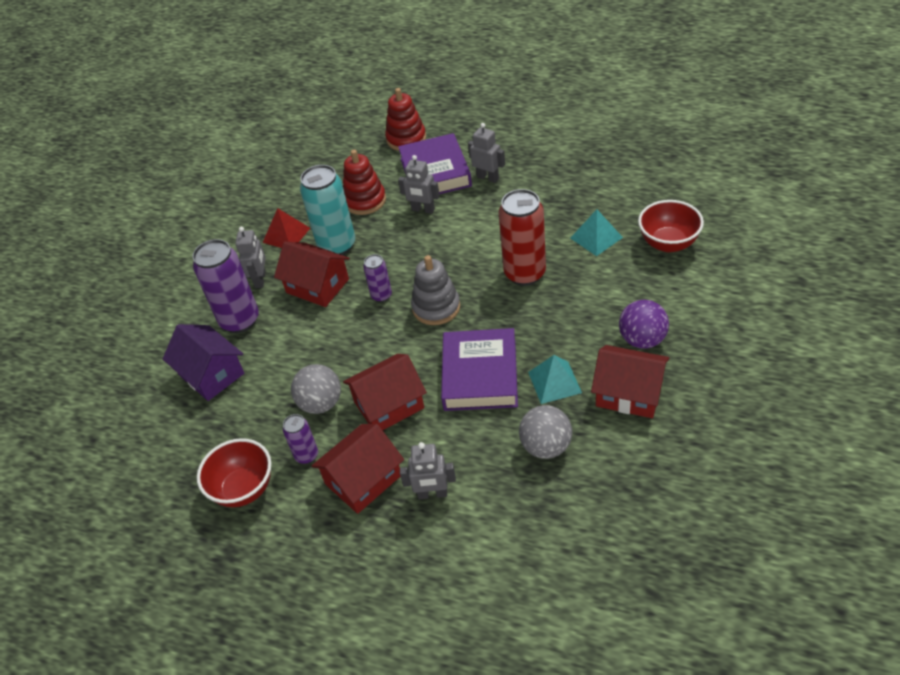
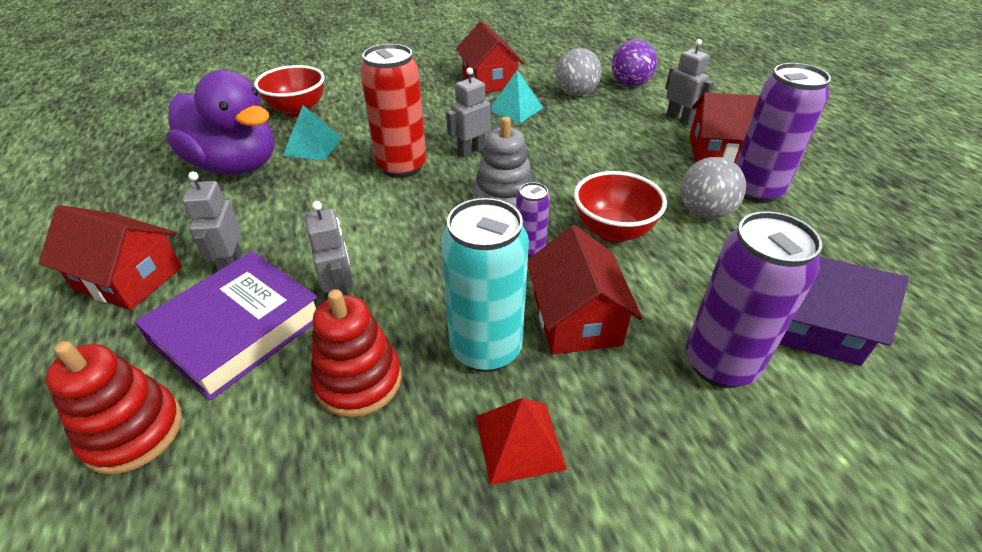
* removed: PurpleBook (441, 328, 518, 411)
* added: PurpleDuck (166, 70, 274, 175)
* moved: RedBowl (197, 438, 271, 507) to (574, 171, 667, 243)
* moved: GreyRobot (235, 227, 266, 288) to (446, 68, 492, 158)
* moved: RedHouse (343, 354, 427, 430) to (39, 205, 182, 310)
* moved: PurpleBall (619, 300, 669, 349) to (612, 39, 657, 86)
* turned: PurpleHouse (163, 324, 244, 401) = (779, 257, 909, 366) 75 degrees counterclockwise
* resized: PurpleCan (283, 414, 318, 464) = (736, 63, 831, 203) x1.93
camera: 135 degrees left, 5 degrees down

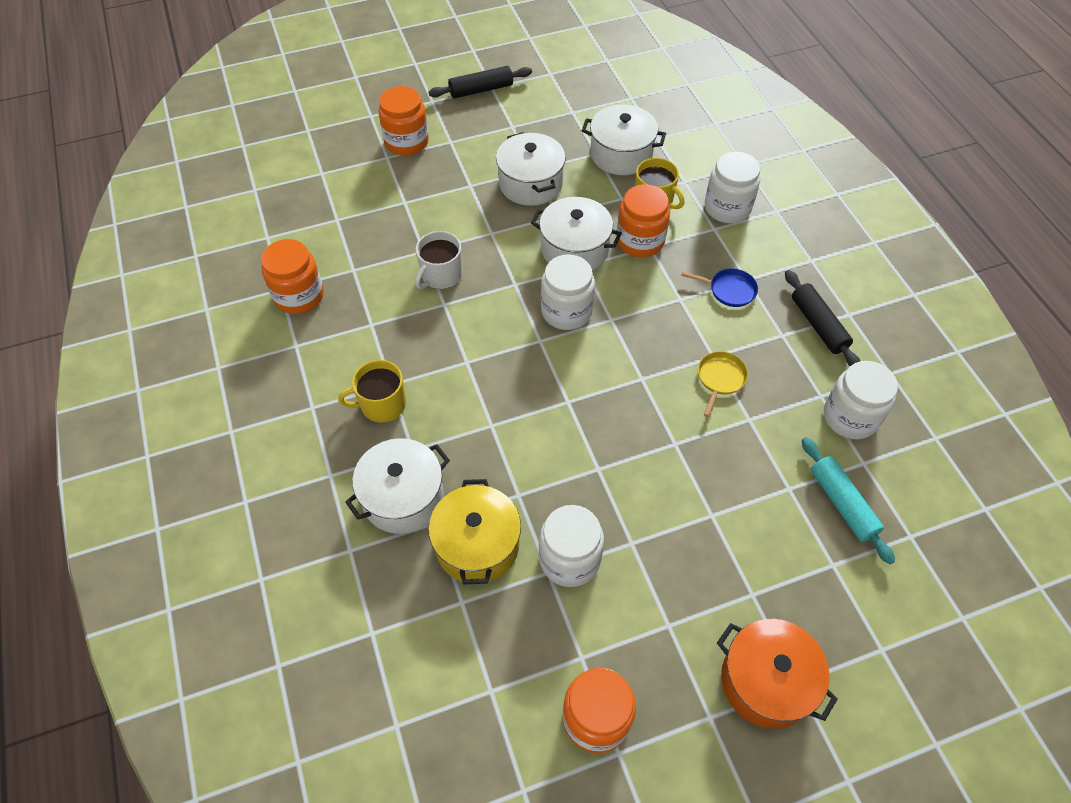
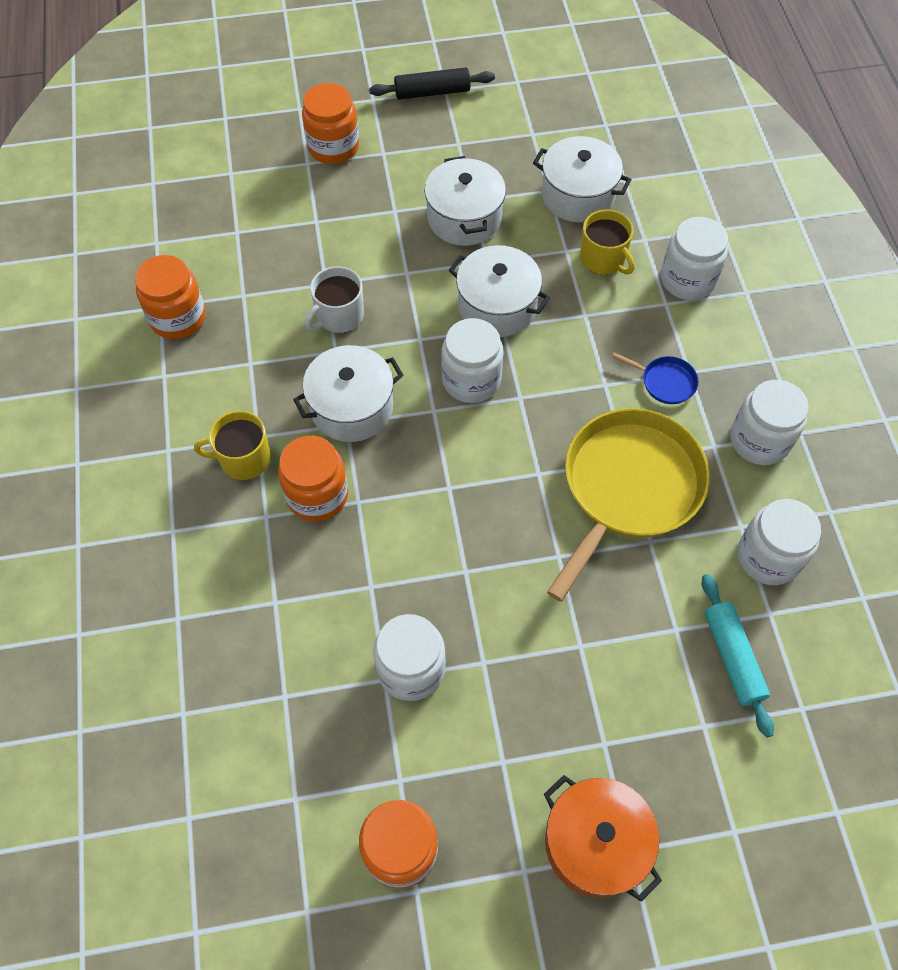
* removed: YellowPot (428, 479, 521, 585)
* moved: WhitePot (345, 438, 450, 534) to (293, 345, 403, 442)
* moved: OrangeJar (616, 184, 670, 257) to (278, 436, 348, 522)
* replaced: BlackRollingPin (785, 270, 860, 366) to WhiteJar (730, 380, 809, 465)
* resized: YellowPan (698, 351, 748, 417) = (547, 408, 710, 602) x2.46
camera: 10 degrees right, 5 degrees up

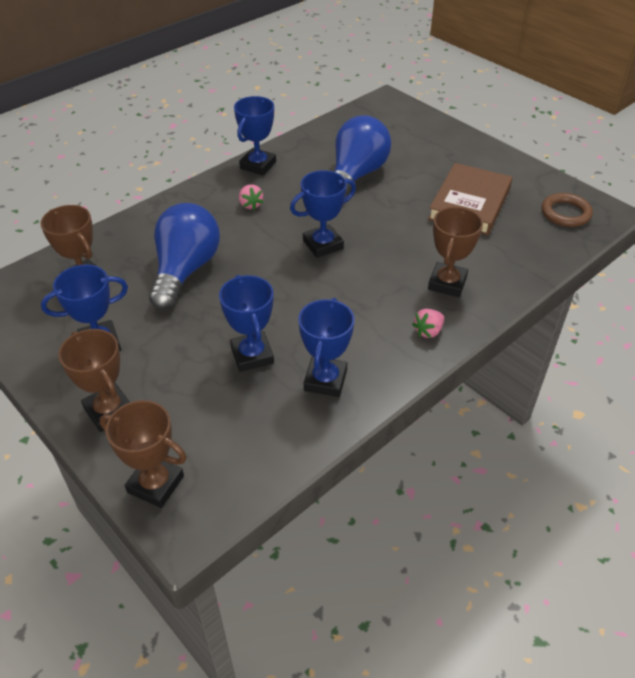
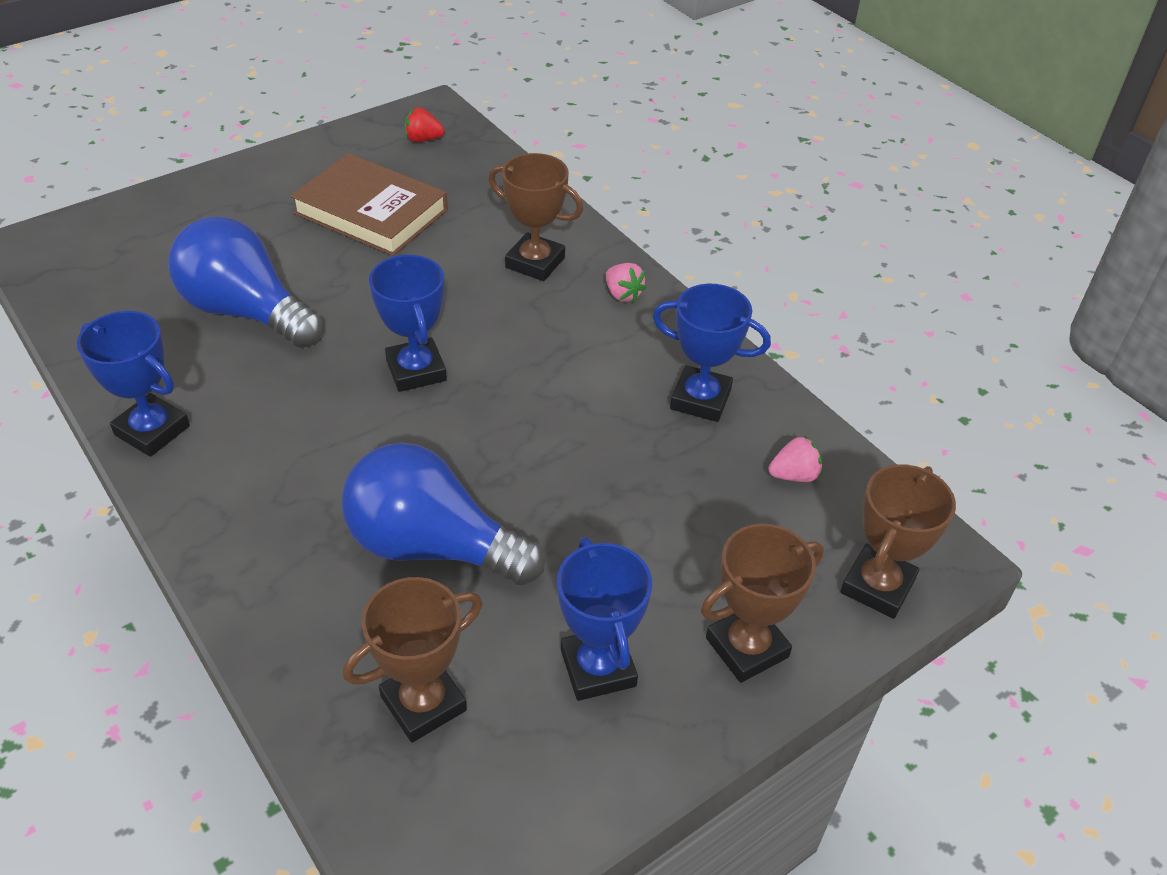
* removed: BlueTrophy (219, 275, 274, 372)
* moved: PinkStrawberry (239, 184, 263, 210) to (768, 436, 823, 482)
* replaced: BrownRing (541, 193, 593, 227) to RedStrawberry (404, 107, 445, 142)
camera: 85 degrees left, 0 degrees up

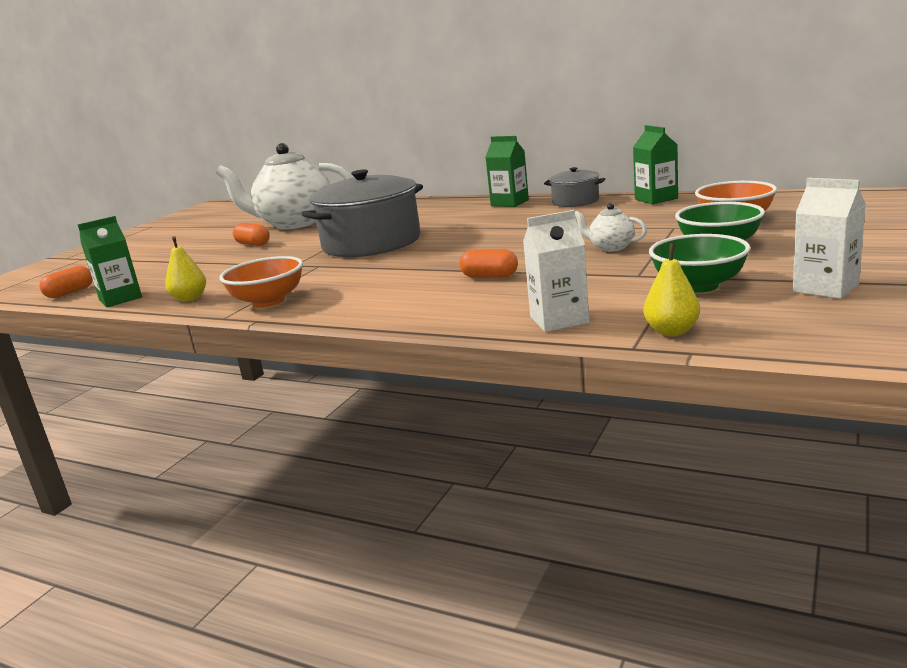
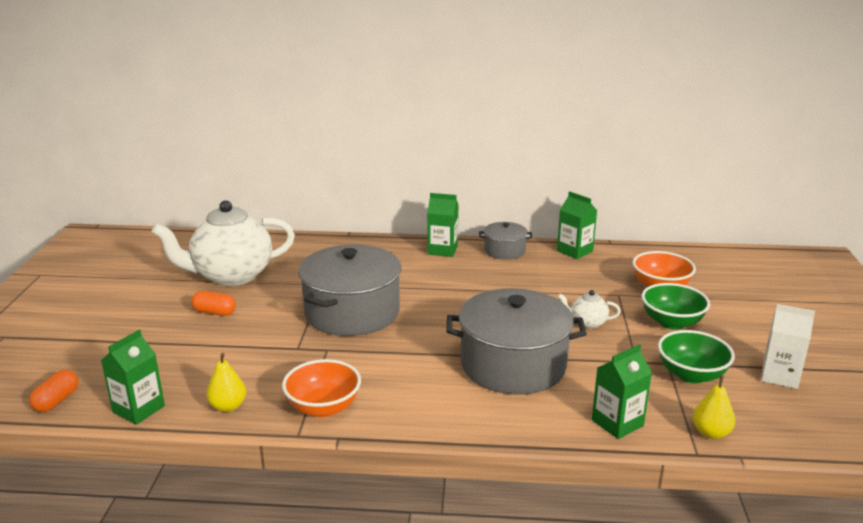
* replaced: OrangeCapsule (459, 249, 518, 278) to GreyPot (446, 288, 587, 395)
* recoloured: WhiteCarton (523, 210, 589, 332) to GreenCarton (592, 344, 652, 439)
camera: 25 degrees left, 5 degrees up

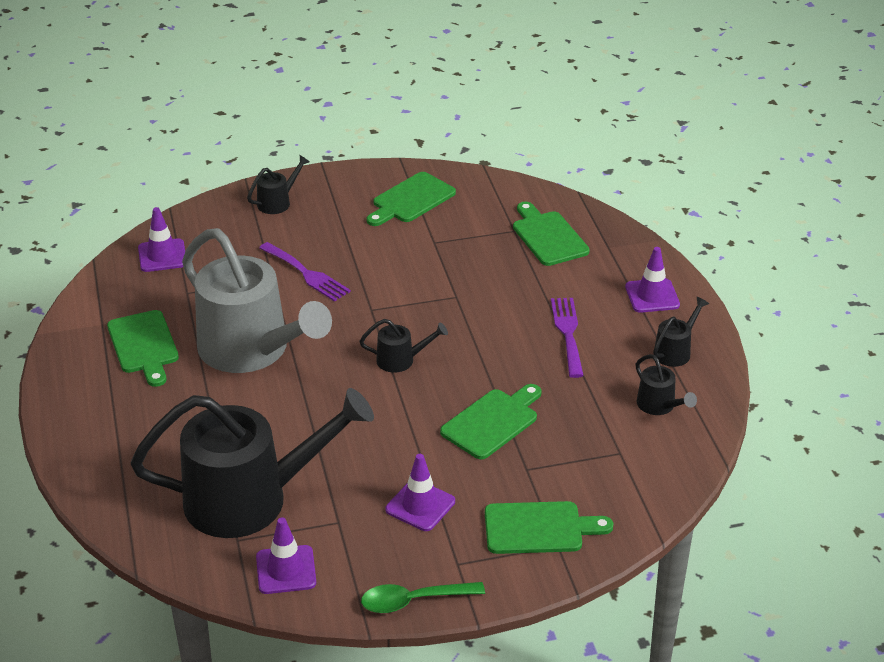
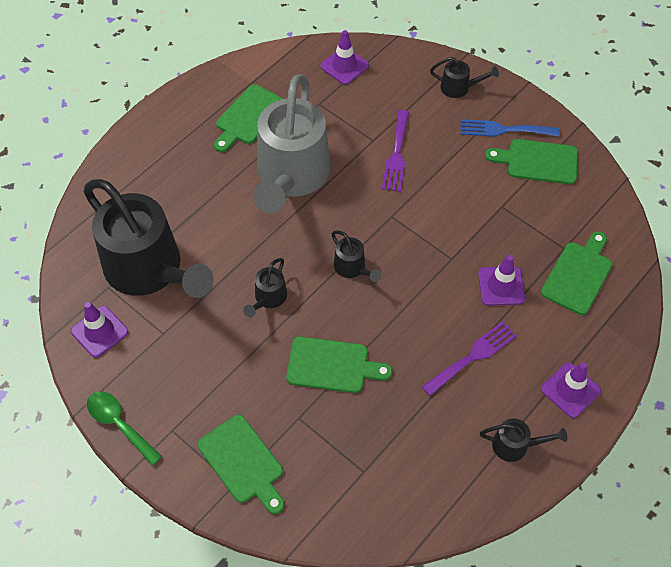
* added: BlueFork (460, 119, 560, 137)
* moved: PurpleTrafficCone (385, 454, 455, 531) to (478, 255, 525, 306)
* moved: BlackWateringCan (635, 354, 697, 415) to (243, 258, 287, 317)
camera: 55 degrees right, 20 degrees up

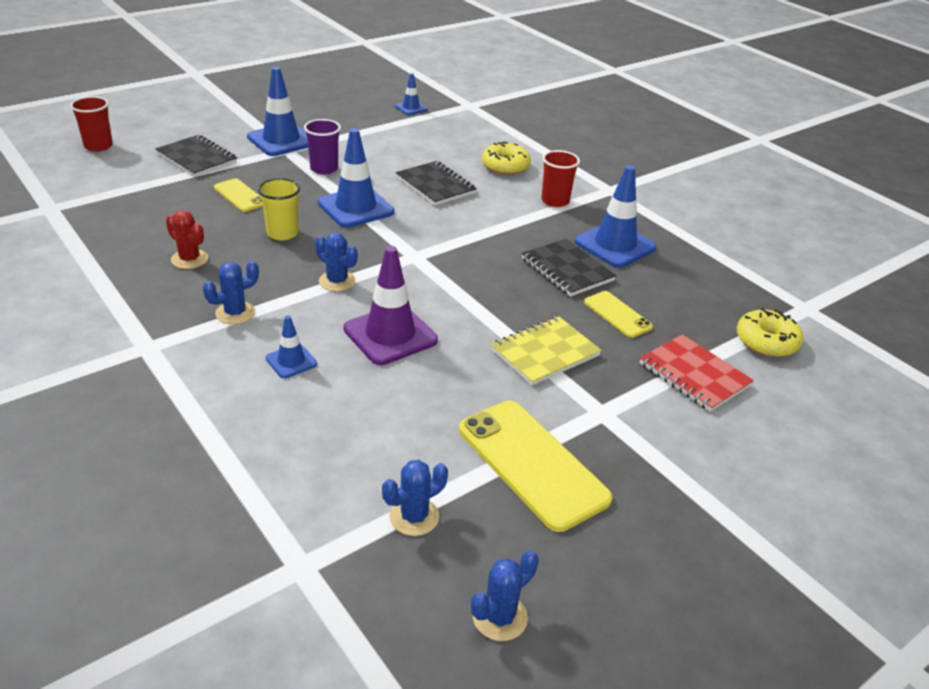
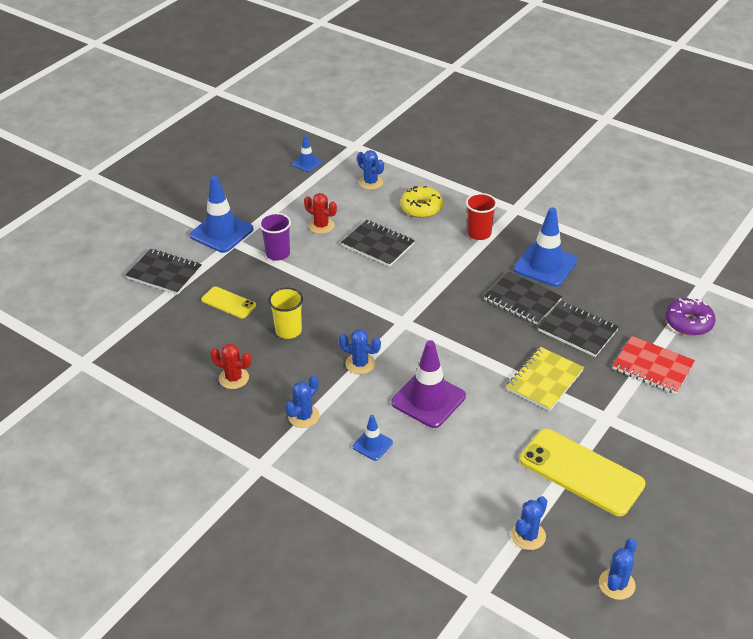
* removed: RedCup (70, 96, 113, 151)
* removed: BlueTrafficCone (318, 128, 394, 228)
* added: RedCactus (304, 193, 337, 234)
* added: BlueCactus (357, 150, 384, 190)
* replaced: YellowPhone (584, 291, 653, 338) to BlackNotebook (538, 301, 619, 357)
* recoloured: YellowDonut (737, 308, 803, 357) to PurpleDonut (665, 297, 716, 336)
camera: 15 degrees left, 5 degrees up

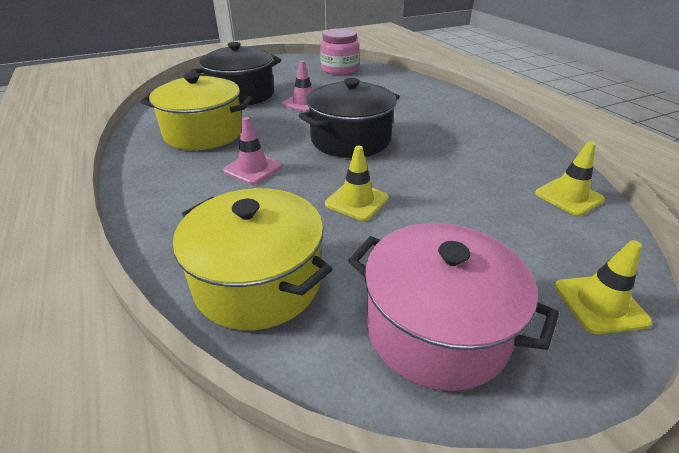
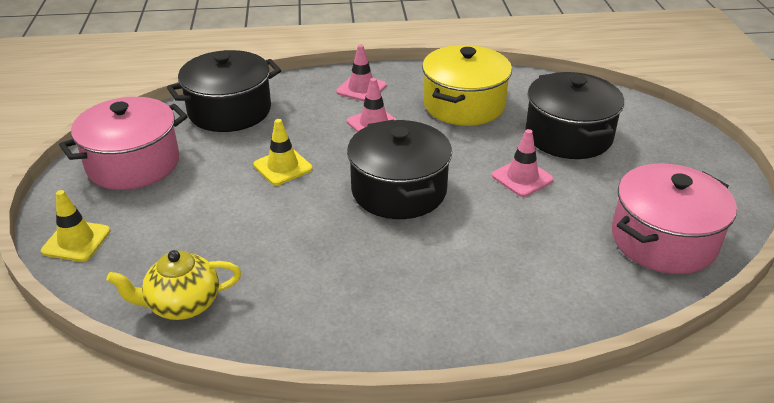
* added: PinkTrafficCone (336, 45, 386, 101)
* replaced: PinkJar (320, 28, 359, 75) to PinkPot (612, 164, 737, 274)
* replaced: YellowTrafficCone (535, 142, 605, 216) to YellowTeapot (107, 250, 241, 320)
* recoloured: YellowPot (173, 188, 332, 330) to BlackPot (167, 50, 281, 132)
camera: 110 degrees right, 0 degrees up

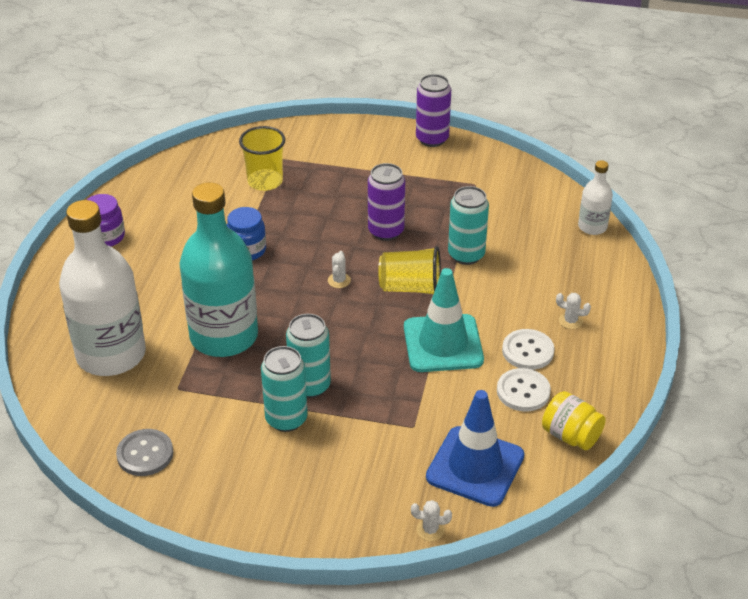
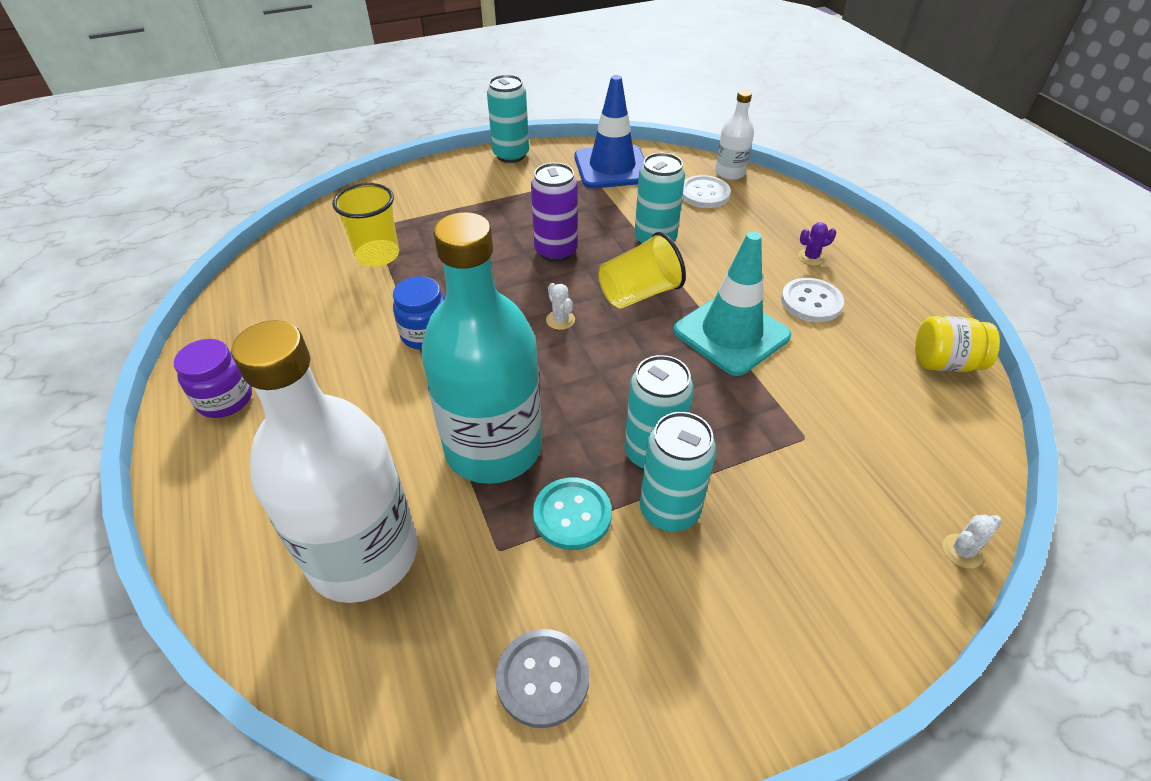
* added: TurquoiseButton (533, 477, 612, 550)
* moved: BlueTrafficCone (426, 390, 524, 507) to (575, 75, 645, 188)
* moved: WhiteButton (497, 368, 551, 412) to (682, 175, 731, 208)
* recoloured: PurpleCan (416, 74, 451, 147) to TurquoiseCan (487, 75, 529, 163)
* recoloured: WhiteCactus (556, 293, 591, 329) to PurpleCactus (798, 222, 836, 266)
camera: 35 degrees left, 5 degrees up

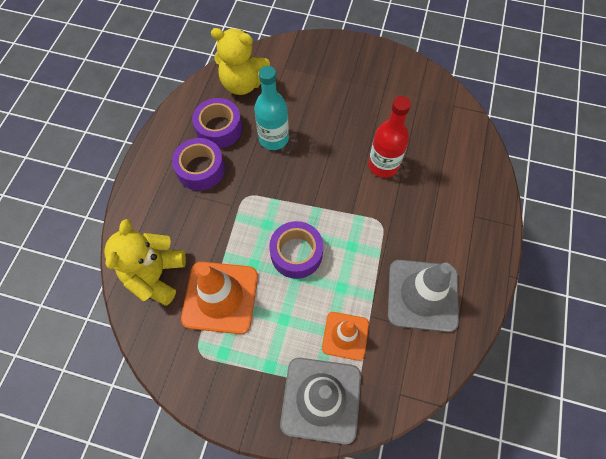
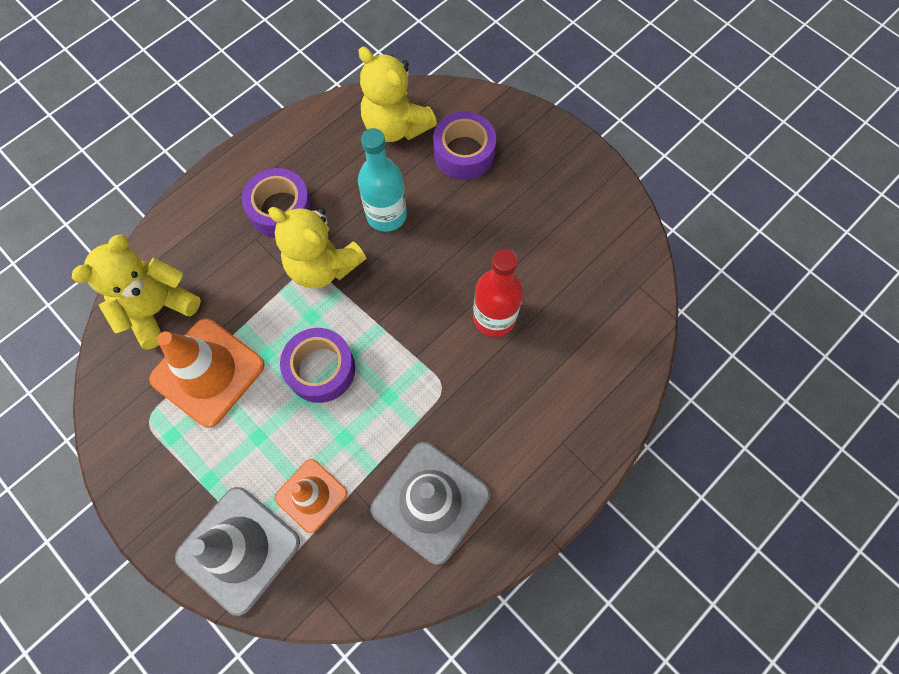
* added: YellowTeddyBear (268, 206, 366, 288)
* moved: PurpleTape (192, 98, 242, 148) to (433, 111, 496, 180)
camera: 30 degrees right, 5 degrees up

